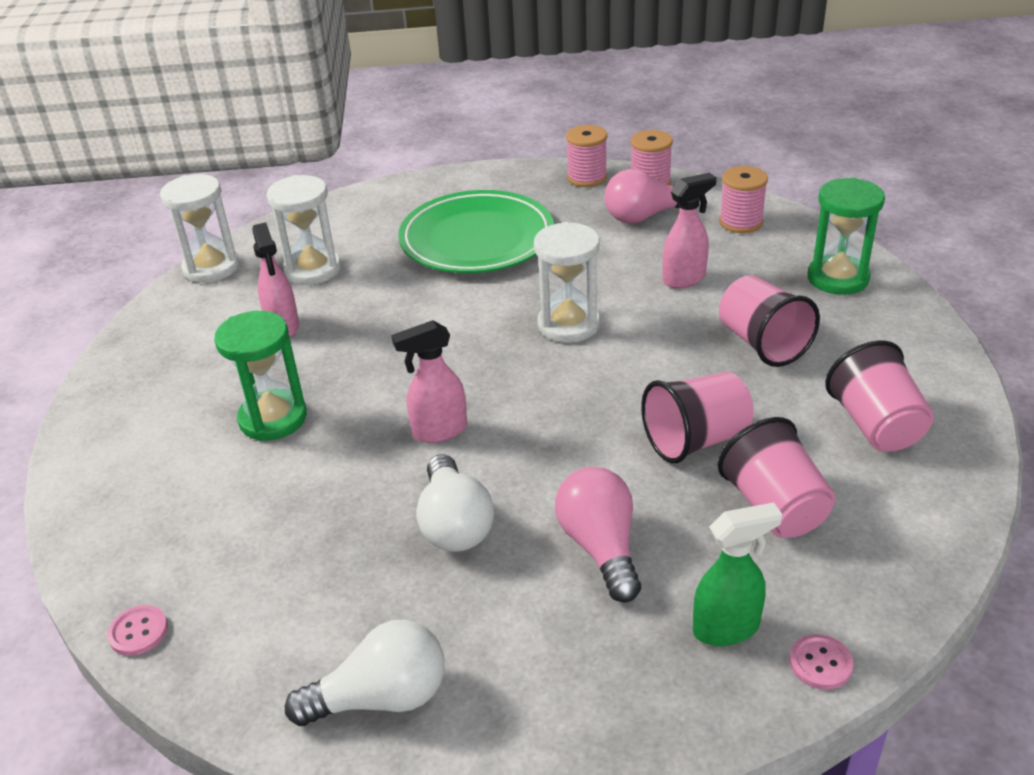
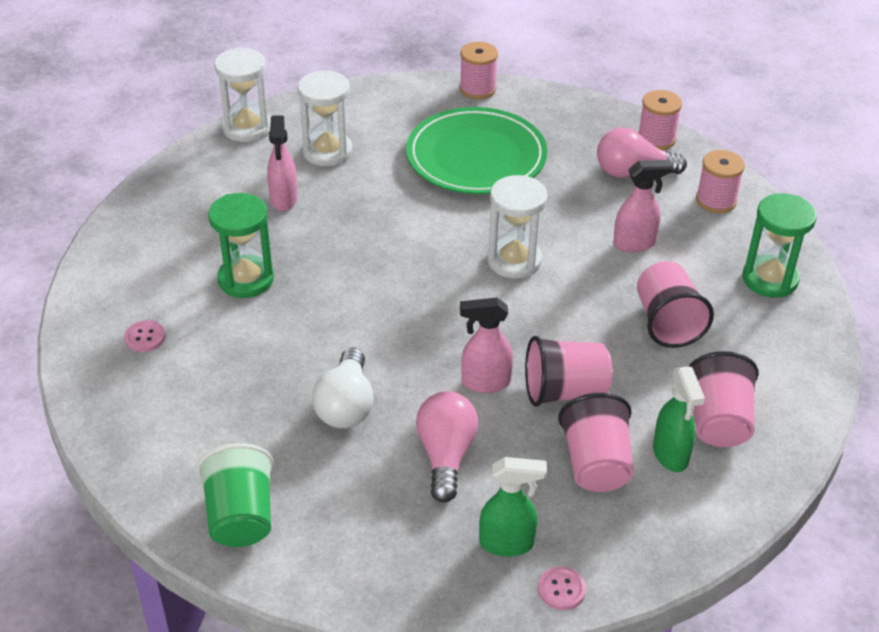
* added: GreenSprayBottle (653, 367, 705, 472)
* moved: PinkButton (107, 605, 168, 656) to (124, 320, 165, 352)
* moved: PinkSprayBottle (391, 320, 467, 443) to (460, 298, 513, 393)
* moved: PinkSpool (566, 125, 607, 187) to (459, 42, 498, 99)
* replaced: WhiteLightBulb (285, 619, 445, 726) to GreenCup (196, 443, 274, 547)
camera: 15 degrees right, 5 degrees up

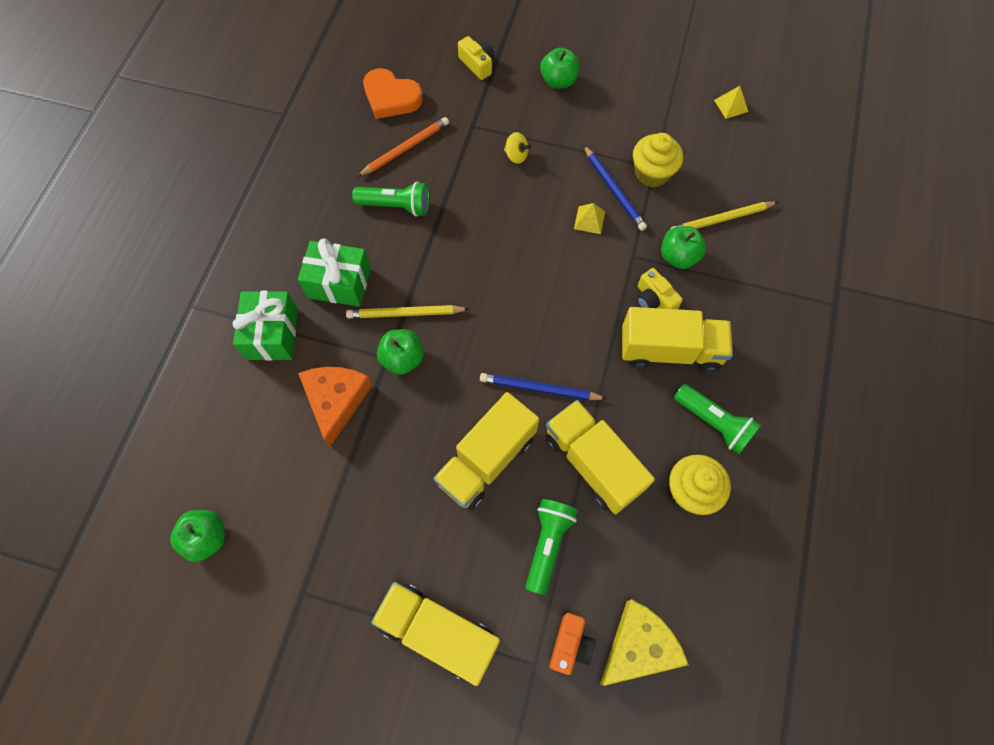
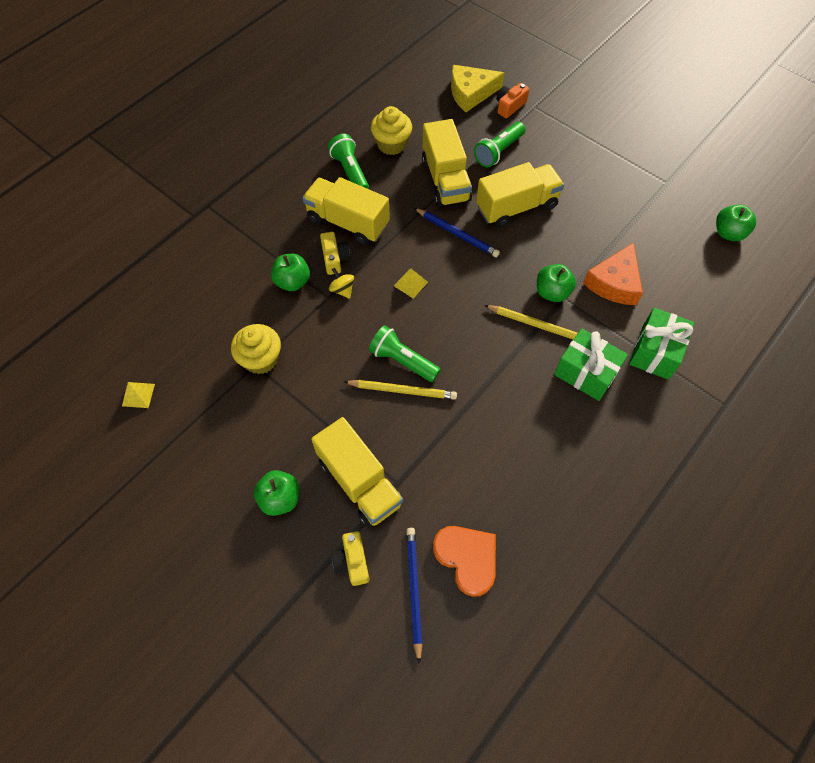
* removed: OrangePencil (357, 117, 449, 177)
* moved: GreenFlashlight (352, 182, 430, 217) to (369, 325, 441, 382)
* moved: YellowTruck (371, 582, 500, 686) to (311, 417, 403, 528)
* moved: YellowSpinningTop (504, 132, 531, 164) to (329, 268, 354, 299)
* moved: YellowPyramid (574, 203, 605, 234) to (394, 269, 428, 298)
* moved: BluePencil (584, 145, 647, 231) to (406, 528, 423, 664)
* moved: YellowPencil (670, 202, 778, 229) to (344, 380, 457, 400)
camera: 155 degrees left, 5 degrees down

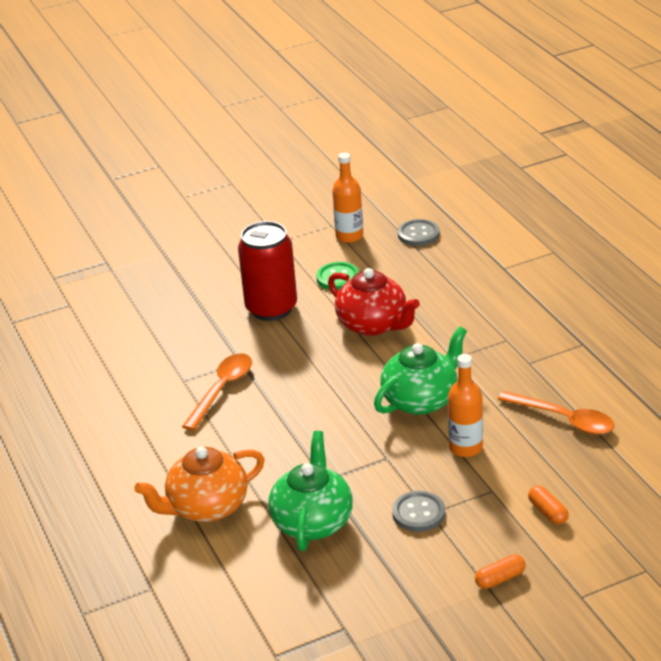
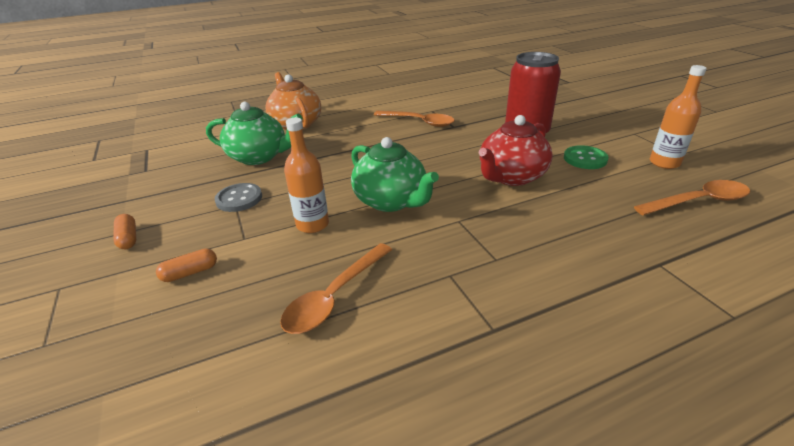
* replaced: GreyButton (398, 219, 439, 246) to OrangeSpoon (634, 180, 750, 215)
camera: 90 degrees right, 0 degrees up

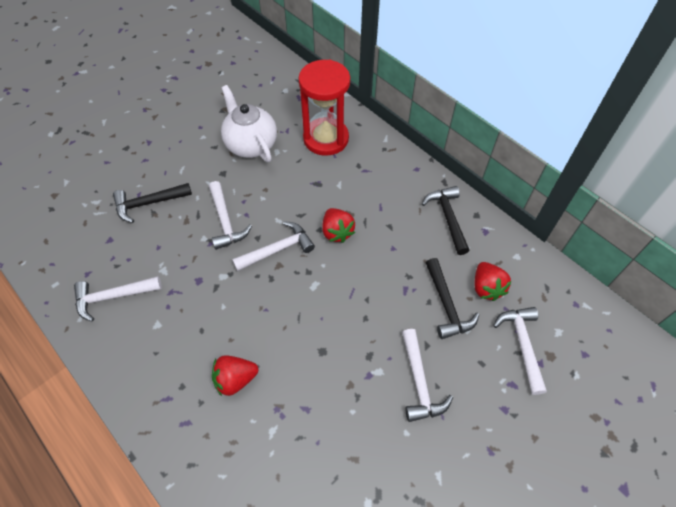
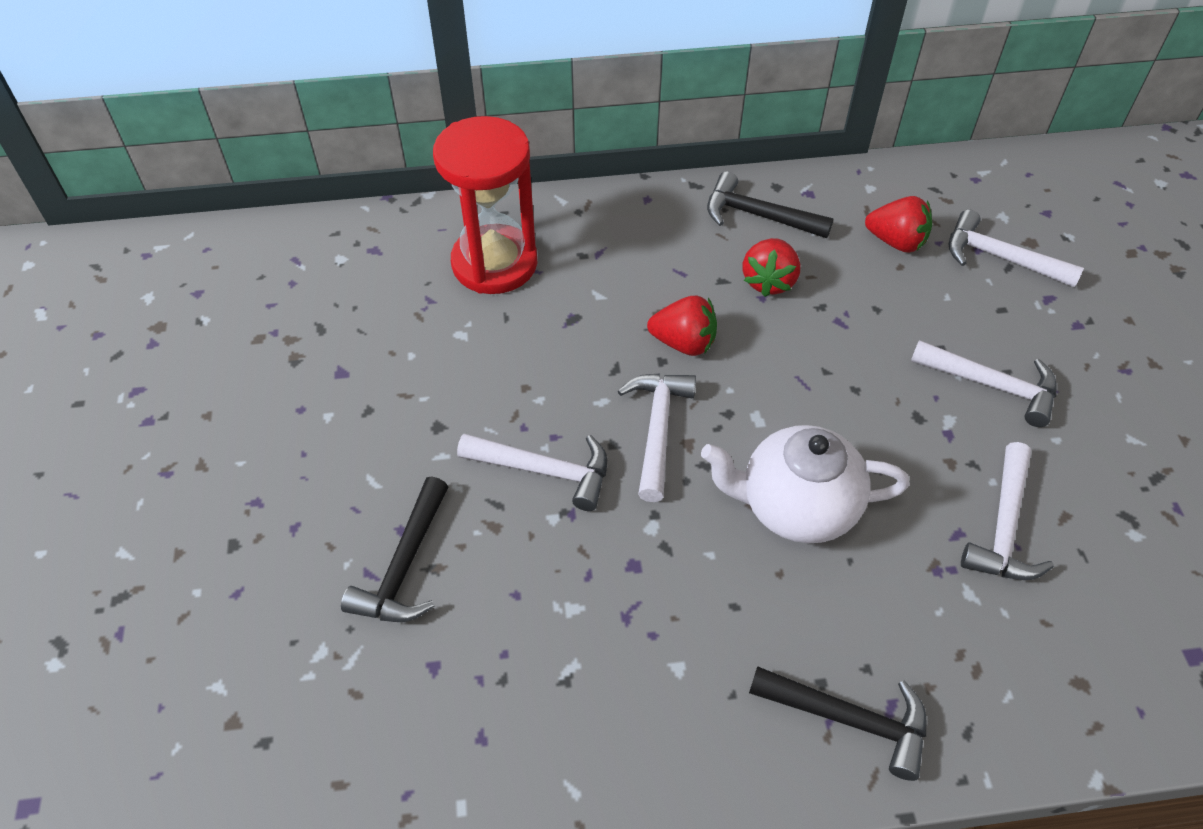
* moved: WhiteHammer (74, 276, 162, 322) to (961, 442, 1054, 580)
* moved: RedStrawberry (212, 355, 258, 396) to (743, 238, 801, 297)
* moved: WhiteTeapot (221, 85, 277, 162) to (701, 425, 909, 543)
* moved: BlackHammer (426, 258, 479, 339) to (749, 666, 926, 781)
camera: 55 degrees left, 5 degrees down

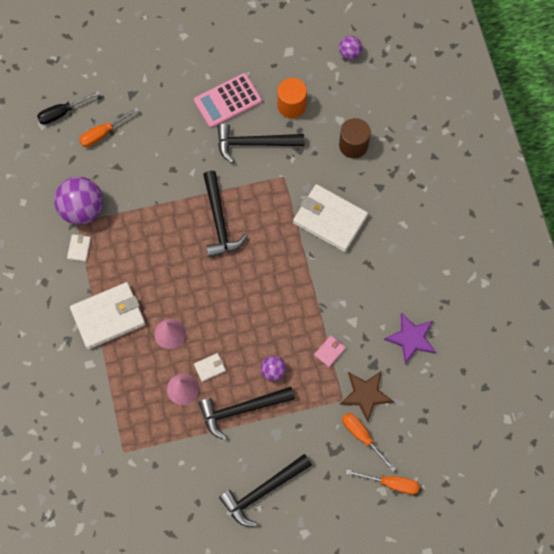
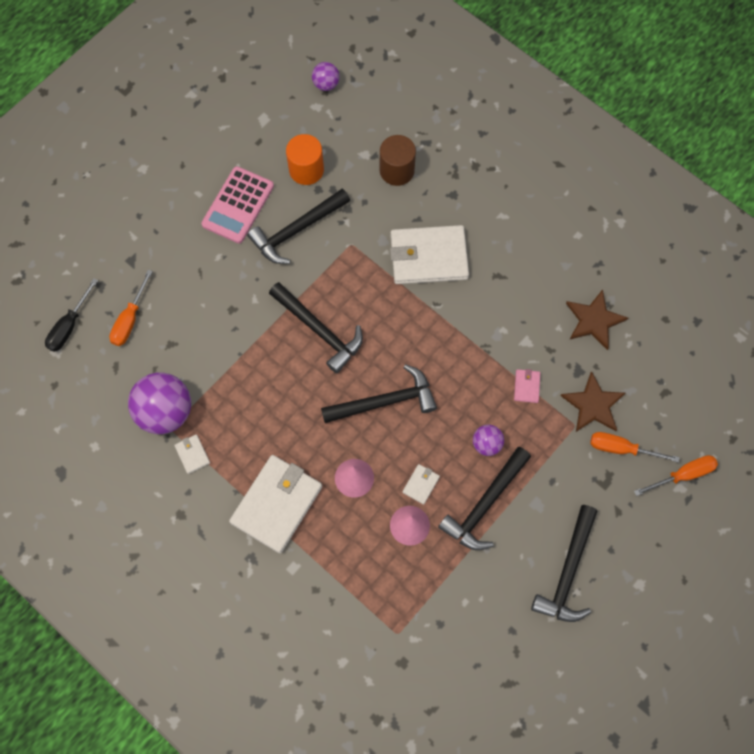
* added: BlackHammer (321, 364, 437, 423)
* recoloured: PurpleStar (384, 312, 436, 364) to BrownStar (566, 289, 628, 350)
camera: 35 degrees left, 0 degrees up

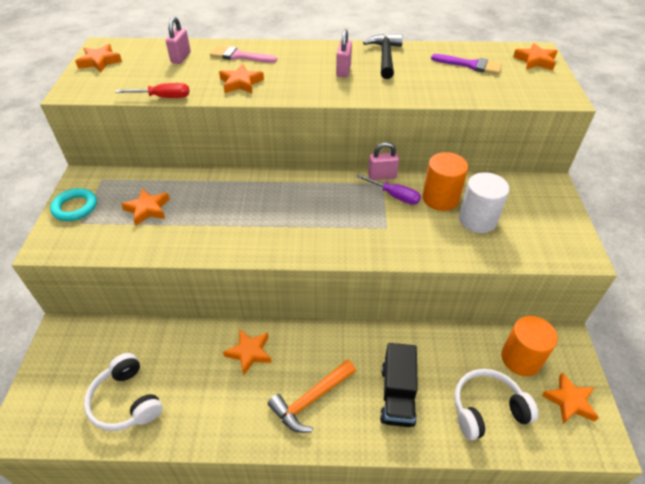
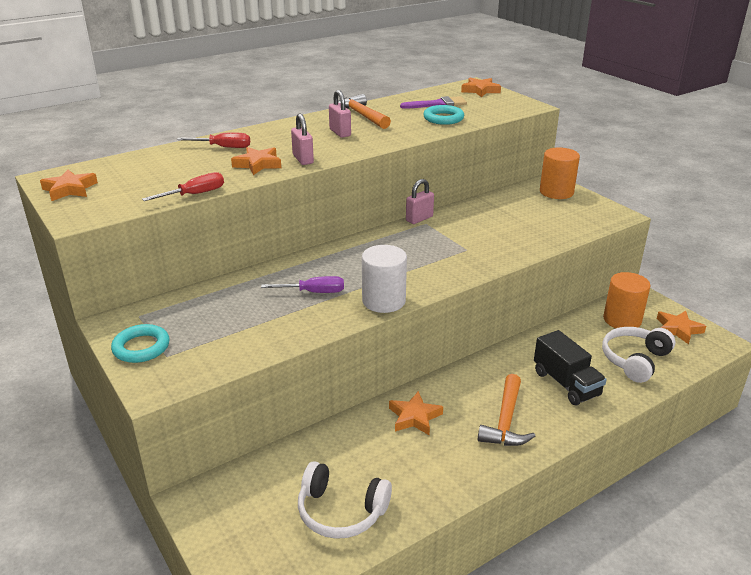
* removed: OrangeStar (121, 188, 170, 226)
* added: TurquoiseRing (423, 105, 464, 125)
* moved: PinkPadlock (166, 17, 191, 64) to (291, 113, 314, 165)
* moved: PurpleScrewdriver (356, 174, 421, 205) to (261, 276, 344, 293)
* moved: OrangeCylinder (422, 152, 468, 211) to (540, 147, 580, 199)
* moved: WhiteCylinder (459, 172, 510, 233) to (362, 245, 407, 313)
* replaced: PinkBrush (210, 46, 277, 63) to RedScrewdriver (177, 132, 250, 148)
* recoloured: BlackHammer (363, 34, 403, 79) to OrangeHammer (338, 94, 391, 129)
camera: 35 degrees left, 15 degrees down

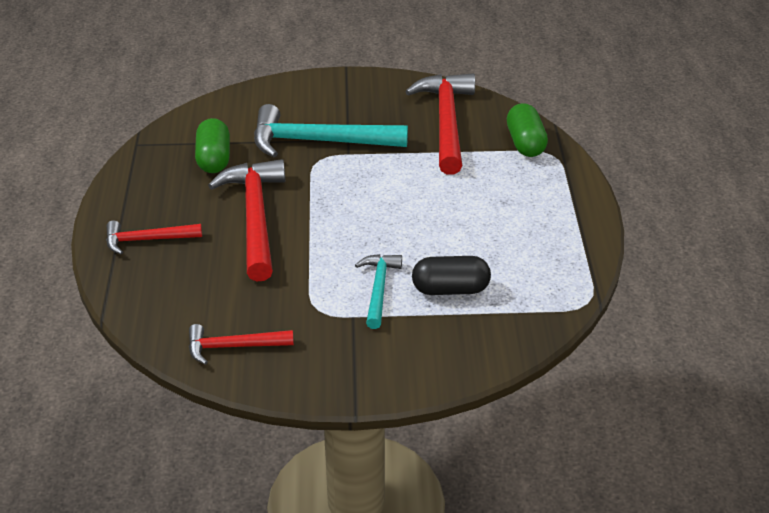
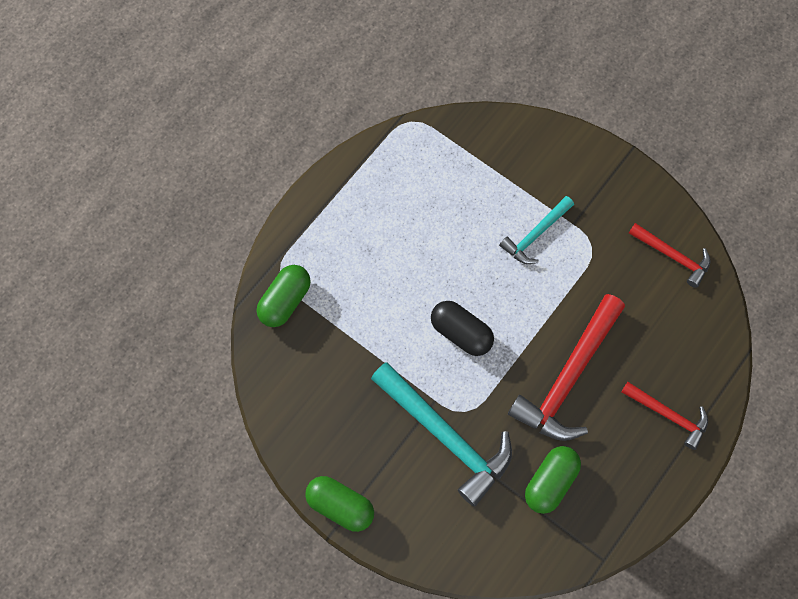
* removed: RedHammer (405, 74, 475, 175)
* added: GreenCapsule (305, 476, 374, 532)
* moved: BlackCapsule (412, 256, 491, 295) to (431, 301, 494, 356)
camera: 140 degrees left, 30 degrees up

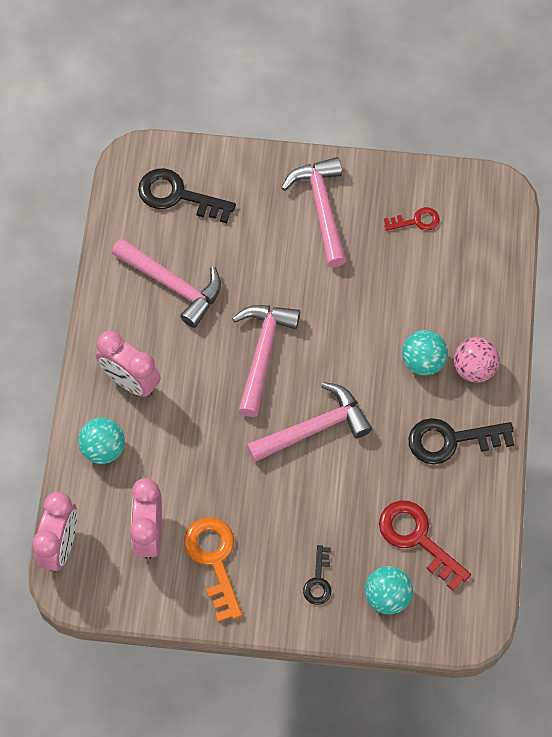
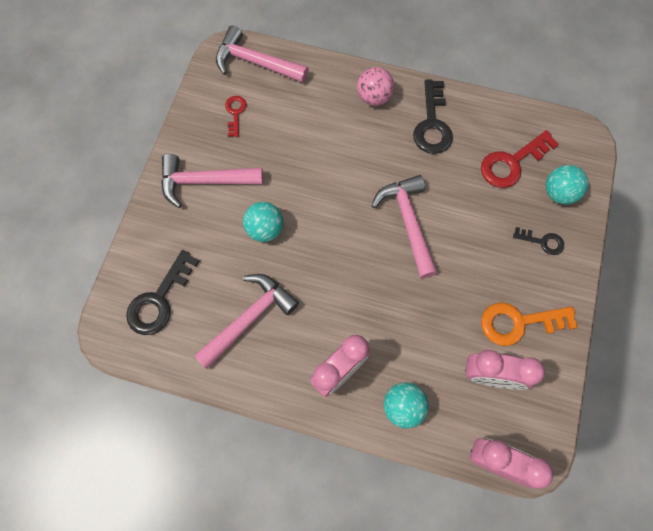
* moved: PinkHammer (232, 305, 300, 417) to (216, 26, 309, 83)
* moved: TurquoiseBall (402, 330, 448, 375) to (243, 202, 283, 242)
camera: 80 degrees left, 5 degrees up

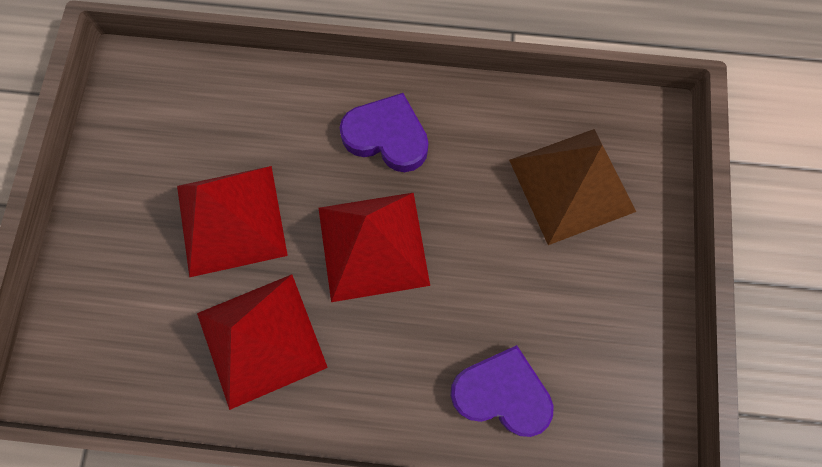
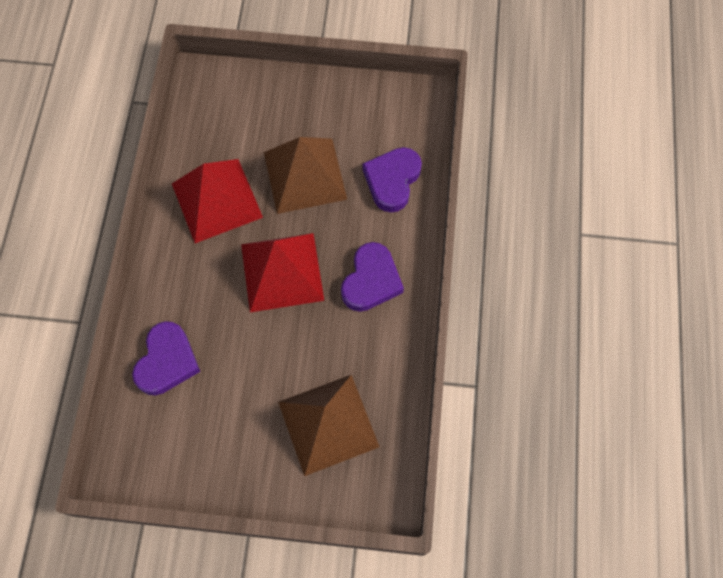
* added: PurpleHeart (362, 147, 422, 212)
* recoloured: RedPyramid (177, 166, 288, 278) to BrownPyramid (264, 137, 347, 214)
camera: 90 degrees right, 5 degrees down

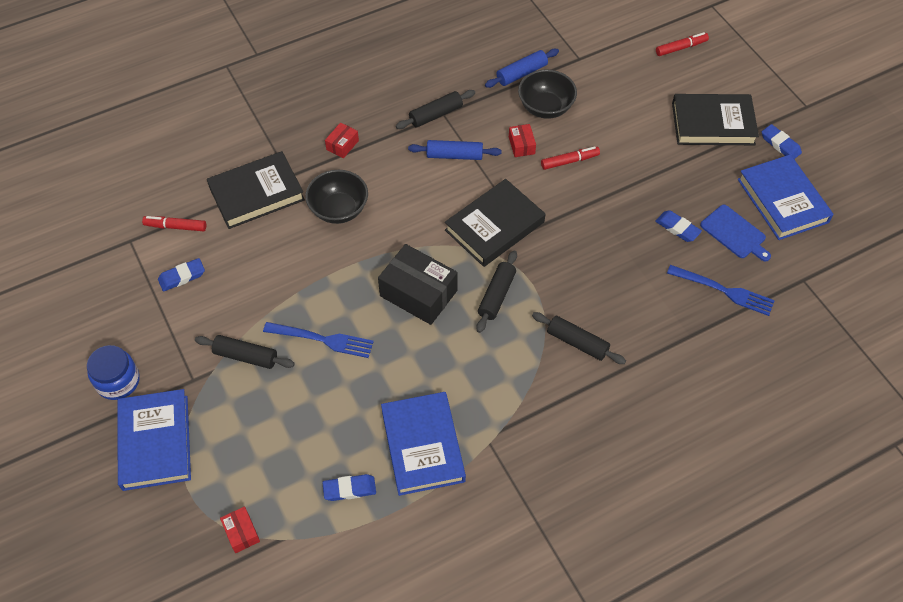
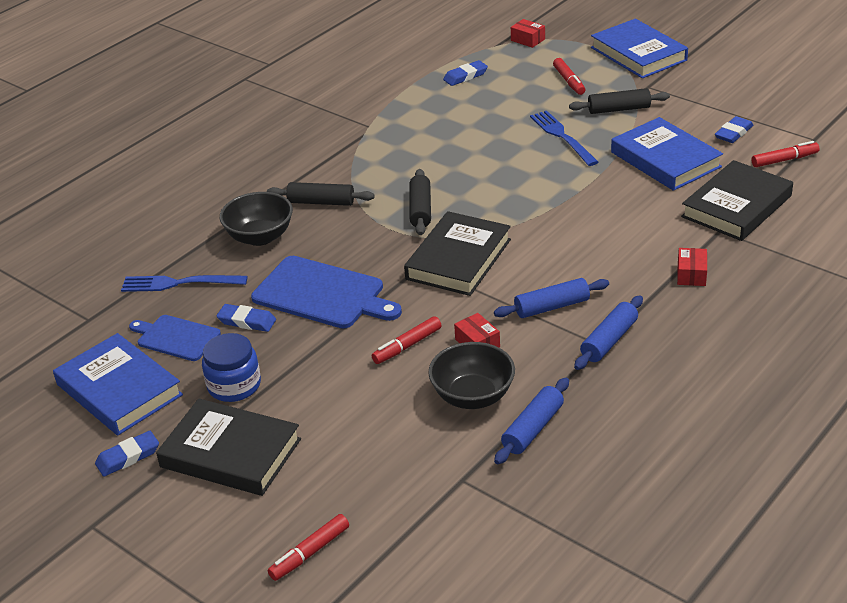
* removed: BlackBox (378, 244, 458, 325)
* added: BlueCuttingBoard (251, 256, 402, 328)
* added: RedMarker (553, 58, 585, 95)
* moved: BlueJar (87, 345, 140, 400) to (202, 333, 261, 402)
* moved: BlackBowl (305, 170, 368, 224) to (220, 192, 293, 246)
* moved: BlueBook (381, 392, 466, 496) to (611, 117, 723, 191)
* recoloured: BlackRollingPin (396, 90, 475, 129) to BlueRollingPin (574, 295, 643, 370)
* turned: BlueFork (263, 322, 374, 358) = (530, 111, 598, 166) 75 degrees clockwise
* turned: BlackBook (672, 94, 759, 145) = (156, 399, 301, 496) 45 degrees clockwise
* turned: BlueEraser (762, 124, 802, 159) = (95, 431, 159, 477) 60 degrees counterclockwise
camera: 160 degrees right, 20 degrees down

